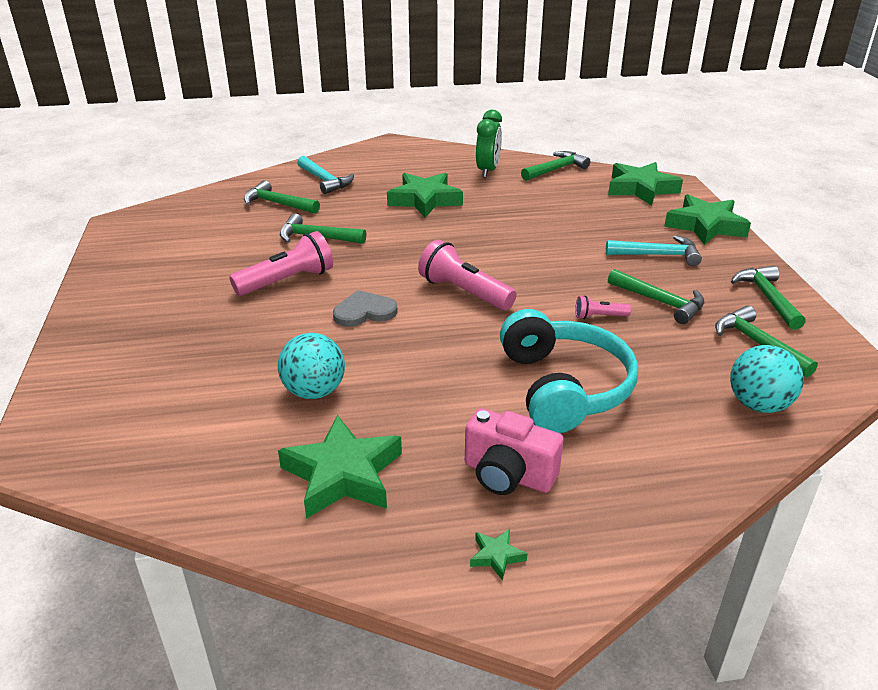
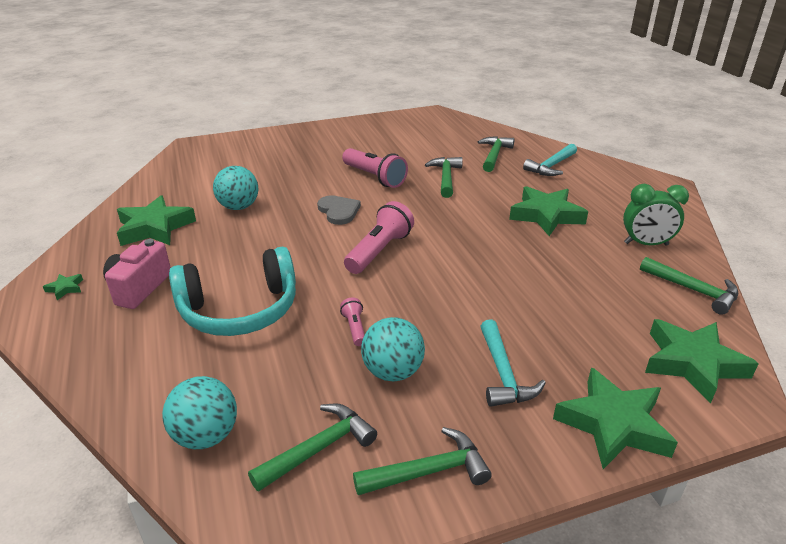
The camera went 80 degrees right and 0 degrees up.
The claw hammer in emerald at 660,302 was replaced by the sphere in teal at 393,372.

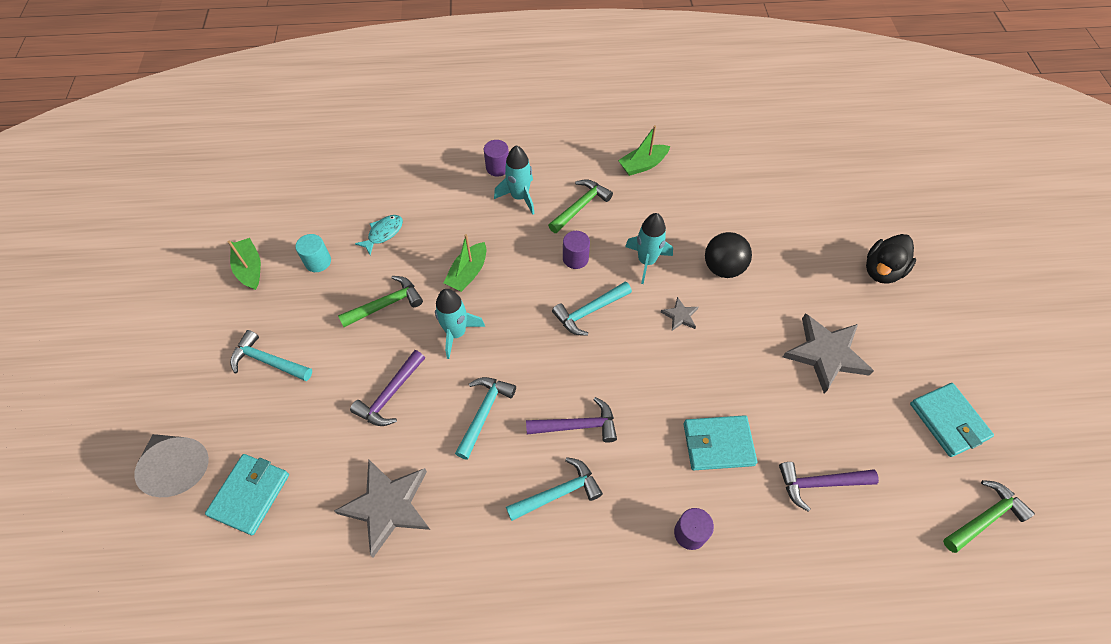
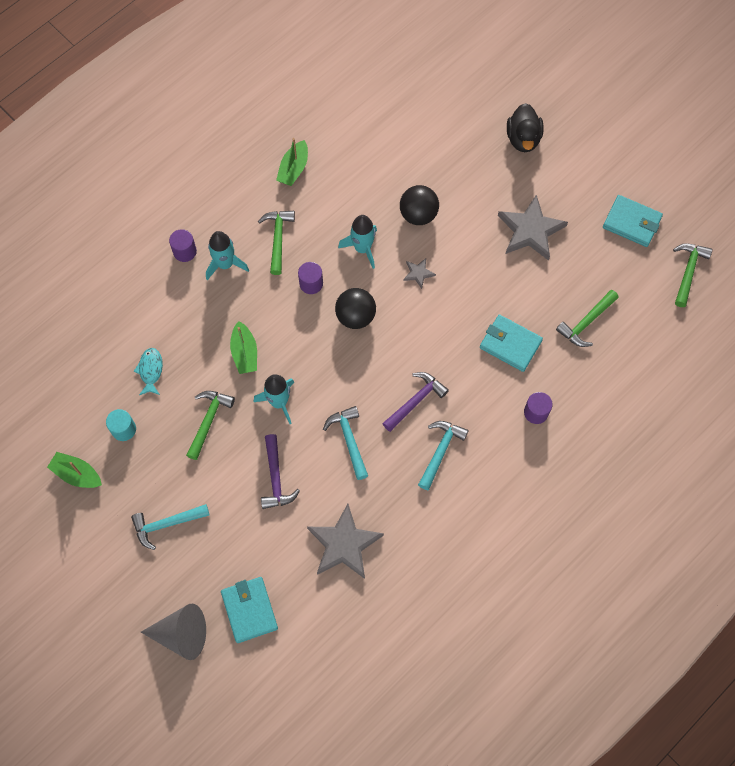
The camera went 40 degrees left and 10 degrees up.
The claw hammer in teal at 589,311 was replaced by the sphere in black at 355,316.
The claw hammer in purple at 819,483 became the claw hammer in emerald at 586,322.
The card wallet in teal at 718,444 turned 75 degrees clockwise.

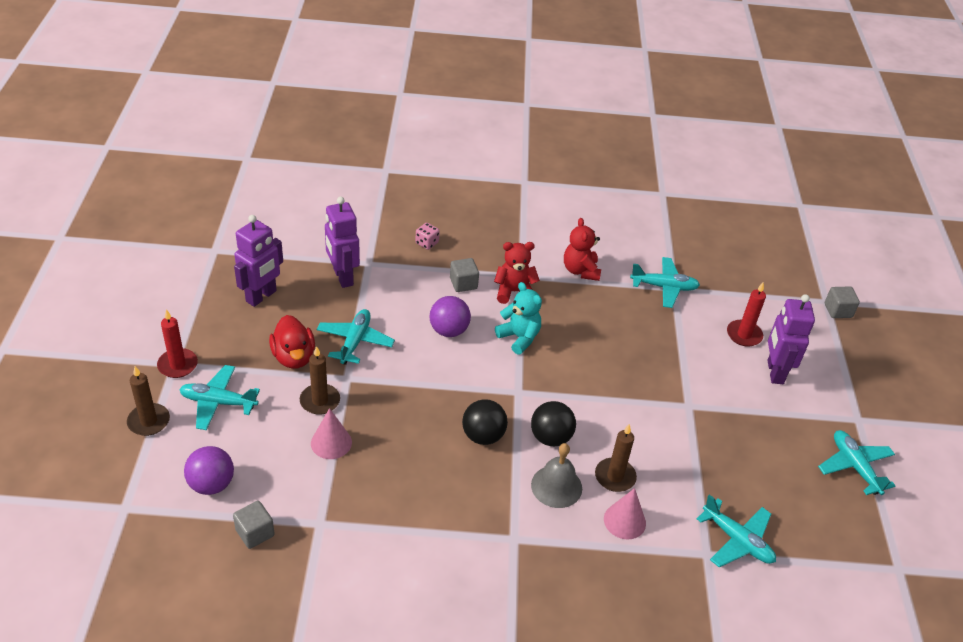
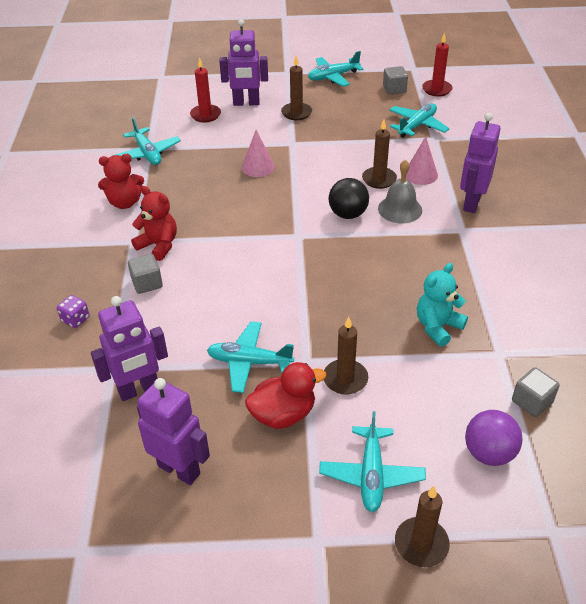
The camera went 90 degrees left and 0 degrees up.
The sphere in purple at 449,330 disappeared.
The sphere in black at 483,436 disappeared.
The wax candle in dark brown at 296,113 appeared.
The robot in purple at 471,203 appeared.
The wax candle in scarlet moved from 177,365 to 437,89.
The cone in rose-pink moved from 331,442 to 258,167.
The teddy in teal moved from 519,337 to 437,327.
The cube in ash-grey moved from 838,310 to 394,89.
The die in rose-pink at 427,243 became the die in purple at 75,319.
The teddy in scarlet at 514,292 turned 135 degrees clockwise.
The aeroplane in teal at 664,287 turned 150 degrees clockwise.

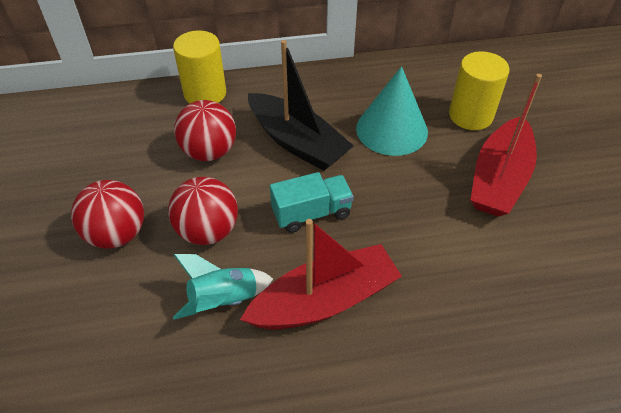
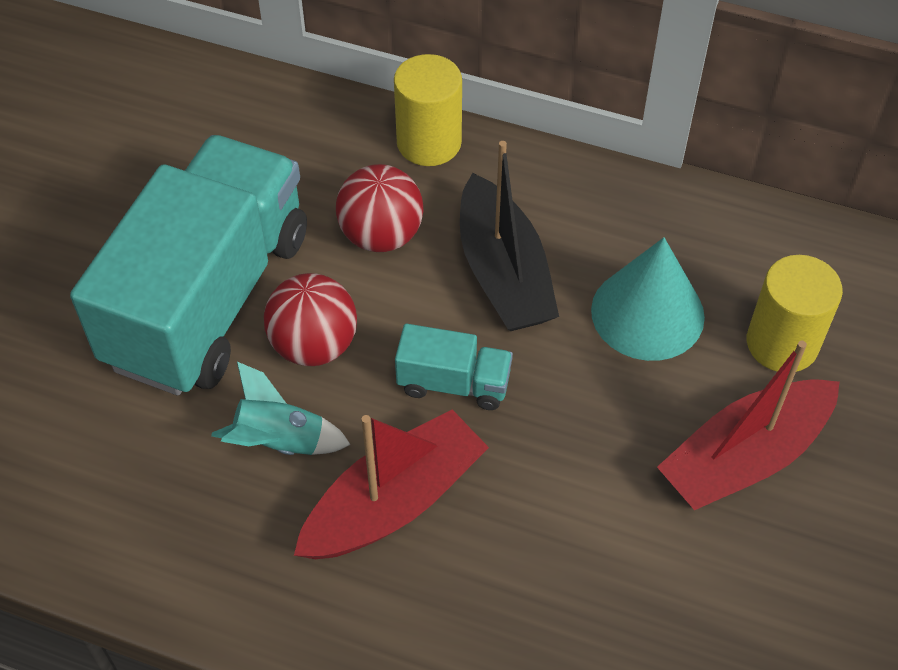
The camera went 30 degrees right and 5 degrees up.
The sphere in scarlet at 117,234 was replaced by the lorry in teal at 209,299.
The boat in scarlet at 324,300 turned 45 degrees counterclockwise.

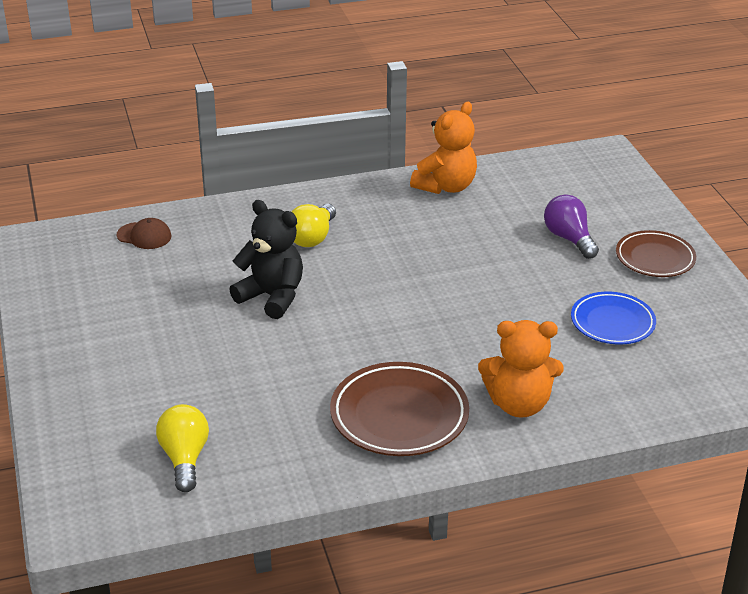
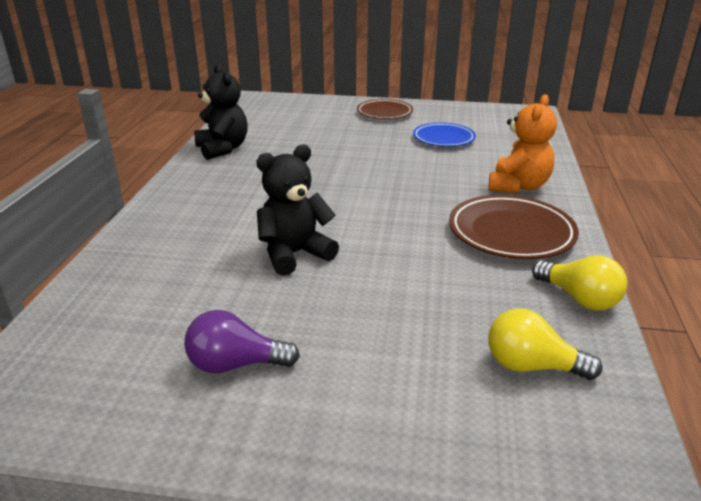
The camera went 65 degrees left and 5 degrees down.
The baseball cap in dark brown at 144,236 disappeared.
The light bulb in golden moved from 312,237 to 579,299.
The light bulb in purple moved from 569,238 to 235,364.
The teddy in bright orange at 446,186 became the teddy in black at 223,149.

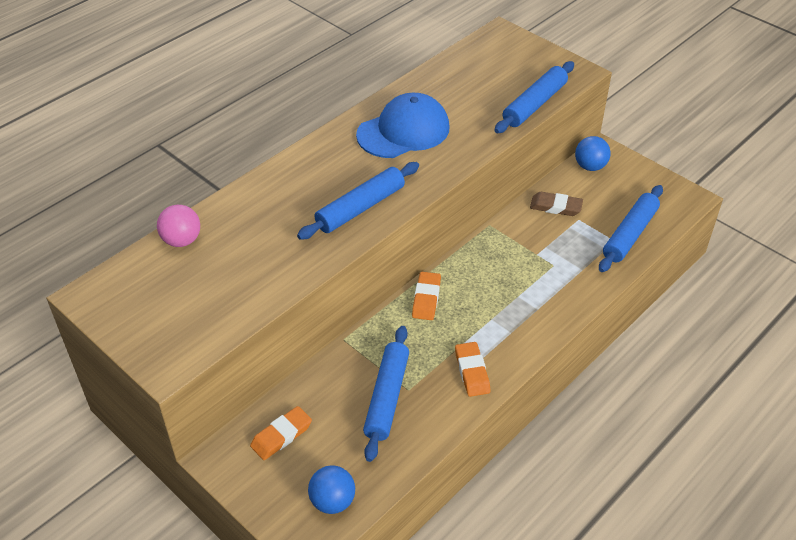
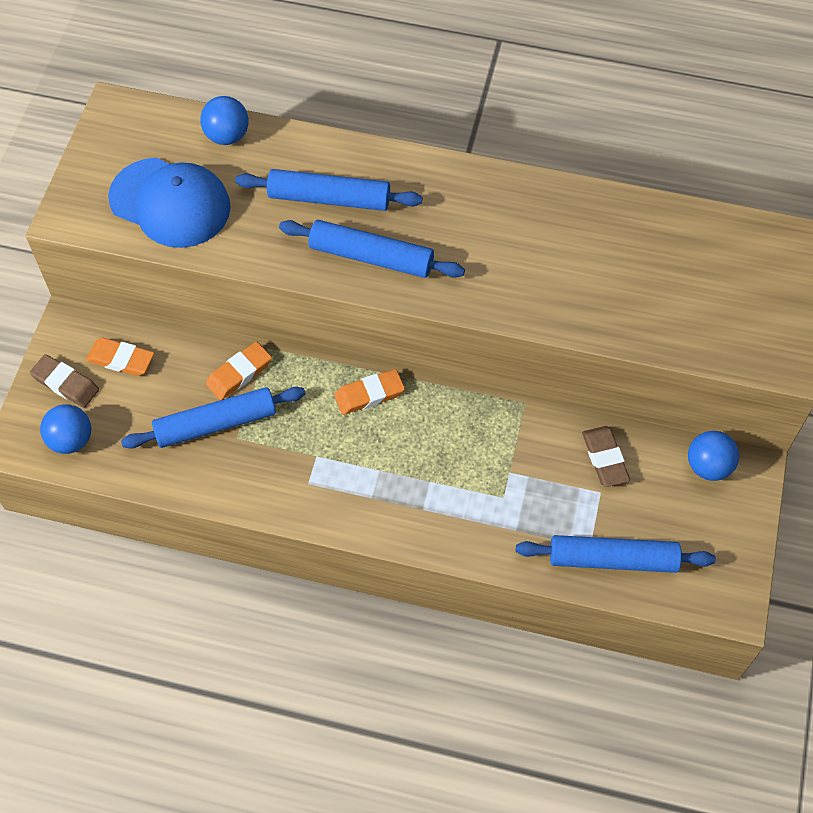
The camera went 60 degrees right and 15 degrees up.
The pencil eraser in dark brown at 65,383 appeared.
The baseball cap in cobalt moved from 403,131 to 170,203.
The pencil eraser in bright orange moved from 472,372 to 239,373.
The rolling pin in cobalt moved from 534,104 to 329,198.
The sphere in rose-pink at 182,240 became the sphere in cobalt at 227,136.

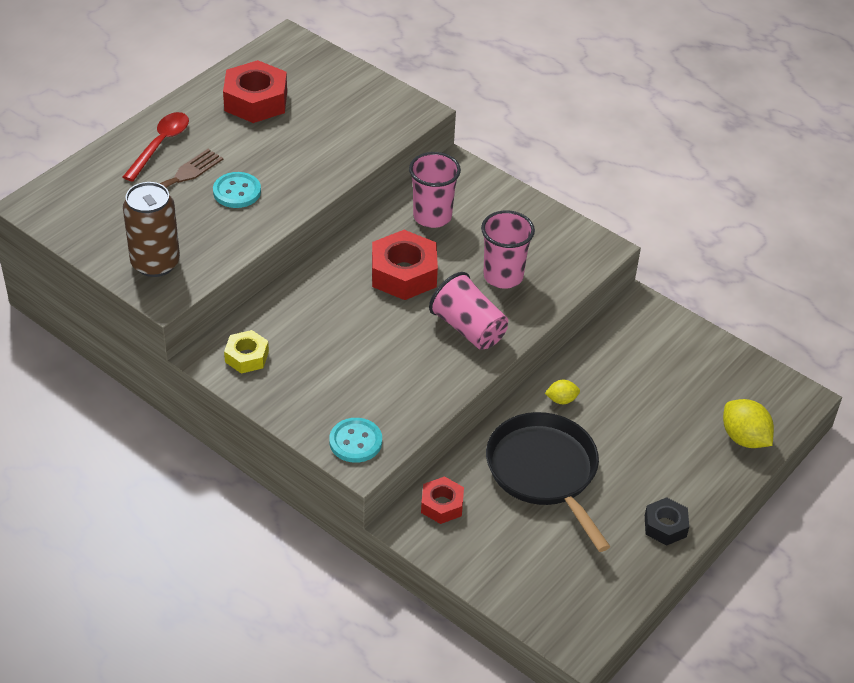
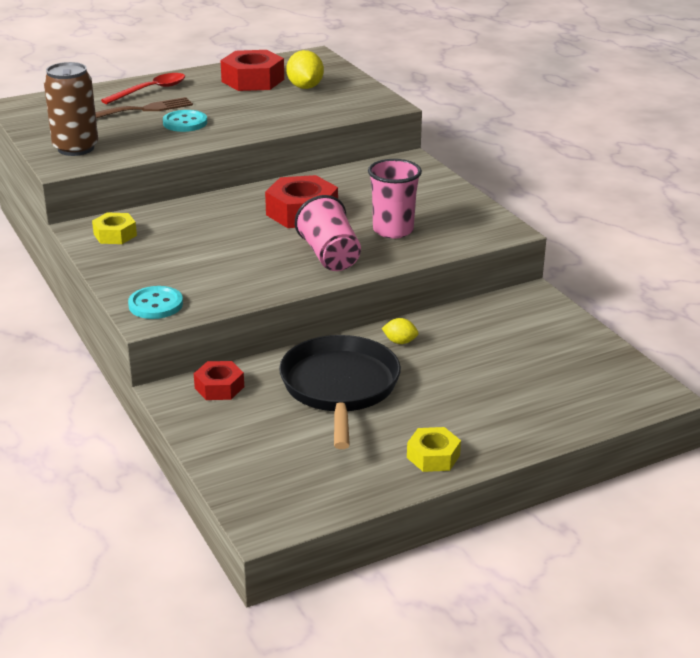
The camera went 25 degrees right and 15 degrees down.
The tumbler in rose-pink at 432,216 disappeared.
The lemon in golden moved from 744,438 to 305,87.
The nut in black at 665,526 became the nut in golden at 433,456.

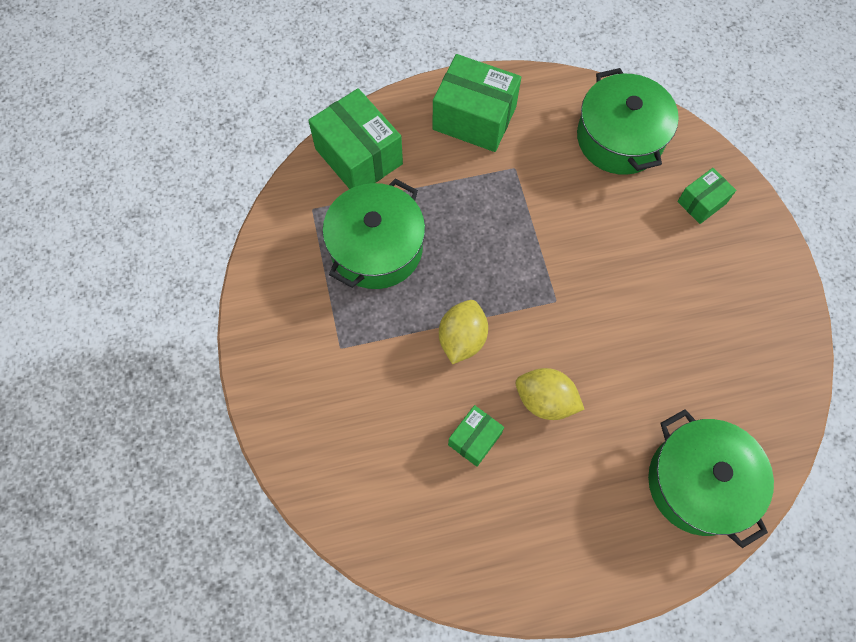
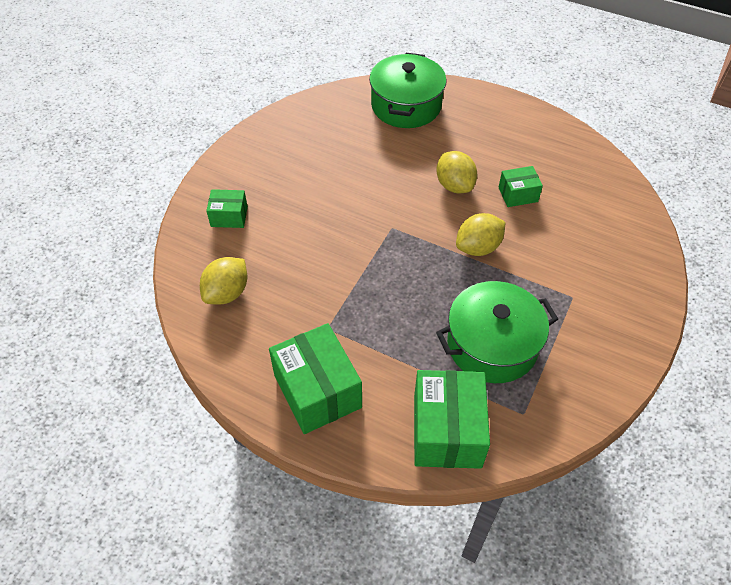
The camera went 140 degrees left and 15 degrees down.
The stockpot in emerald at 619,138 was replaced by the lemon in golden at 227,293.

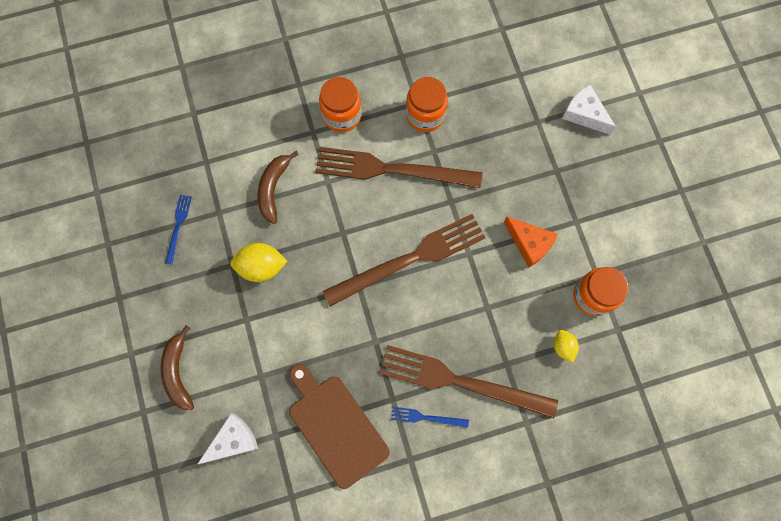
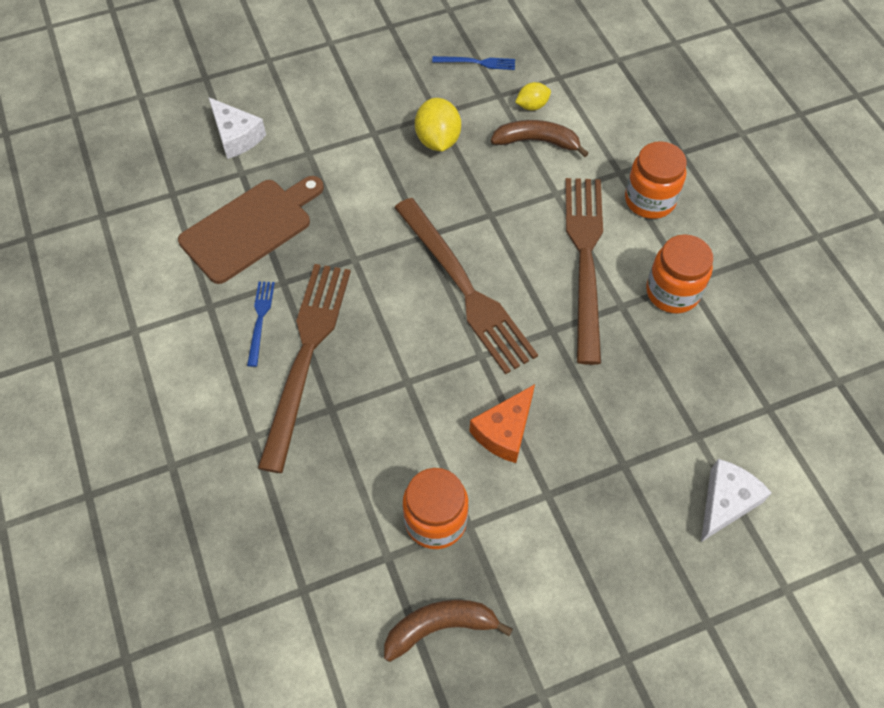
The camera went 85 degrees right and 15 degrees down.
The toy banana in dark brown moved from 178,372 to 440,627.
The lemon in golden moved from 563,347 to 532,106.

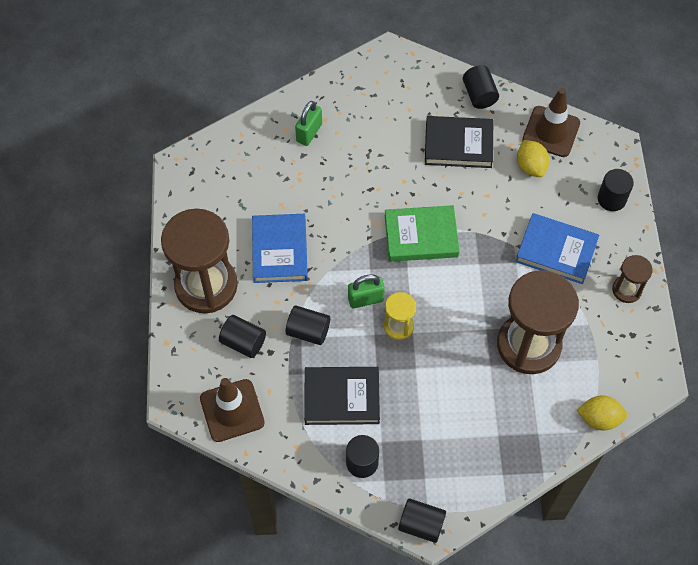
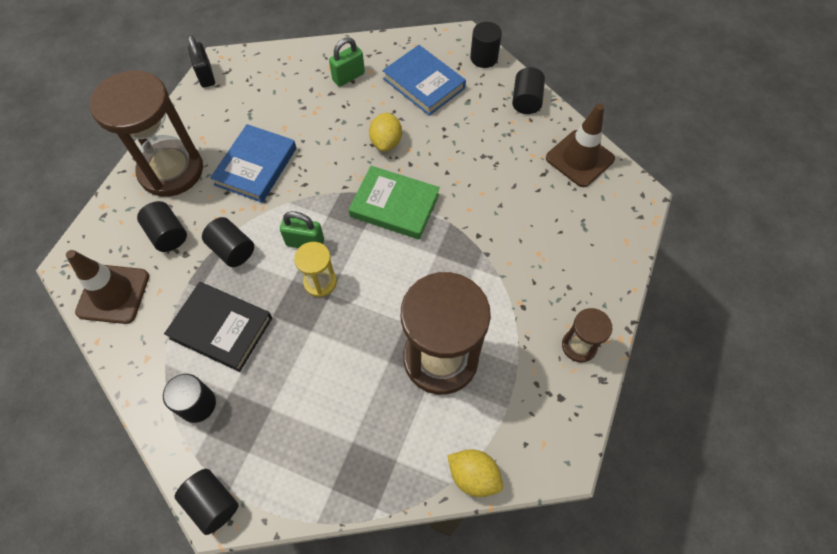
The camera went 25 degrees right and 0 degrees up.
The book in black at 458,145 disappeared.
The small lock in black at 206,76 appeared.
The book in cobalt moved from 556,251 to 423,83.
The lemon in golden moved from 531,166 to 386,142.
The cylinder shape in black moved from 611,199 to 484,58.

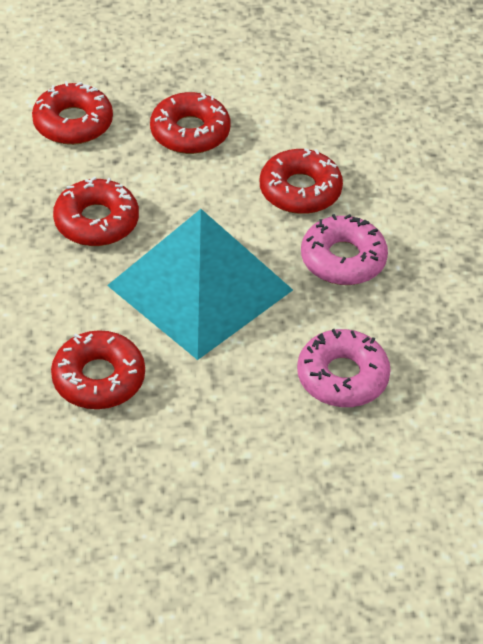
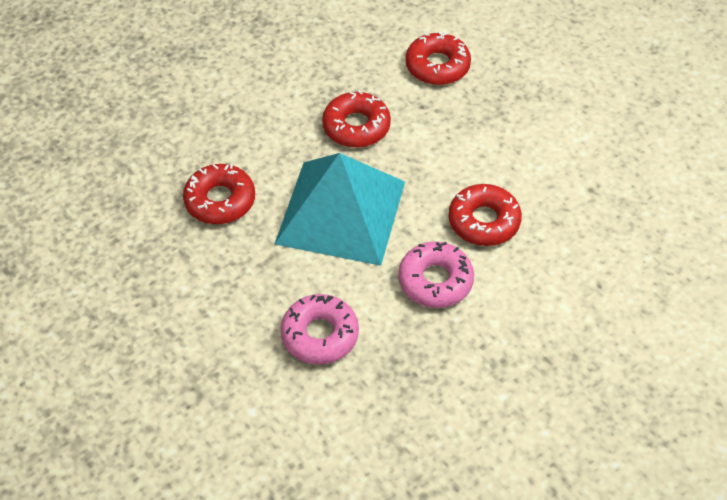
The camera went 60 degrees right and 5 degrees up.
The glazed donut in scarlet at 190,132 disappeared.

